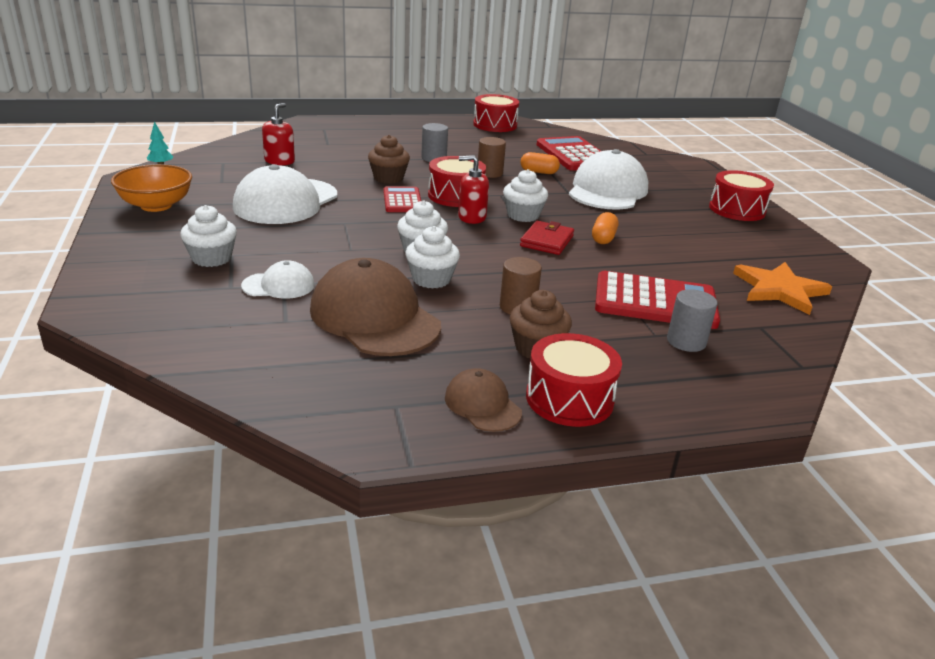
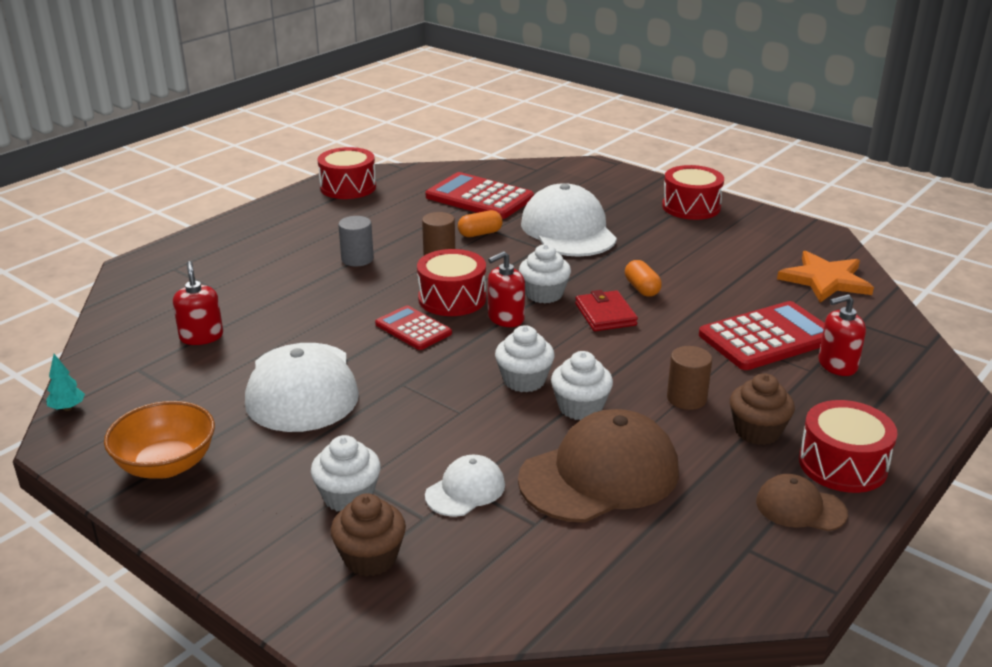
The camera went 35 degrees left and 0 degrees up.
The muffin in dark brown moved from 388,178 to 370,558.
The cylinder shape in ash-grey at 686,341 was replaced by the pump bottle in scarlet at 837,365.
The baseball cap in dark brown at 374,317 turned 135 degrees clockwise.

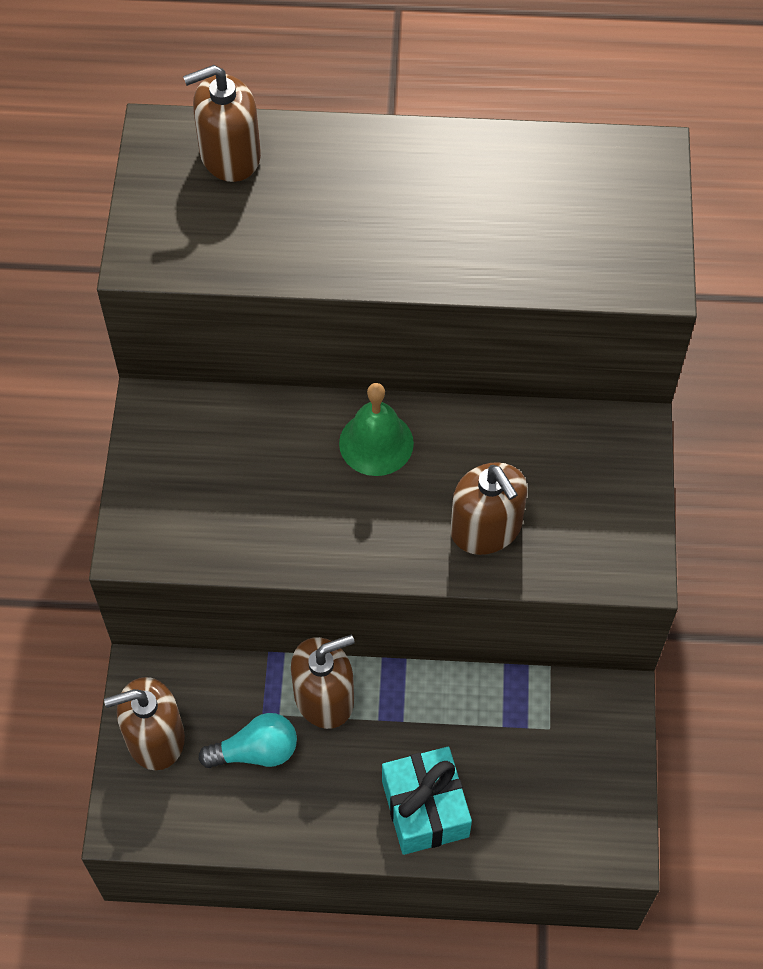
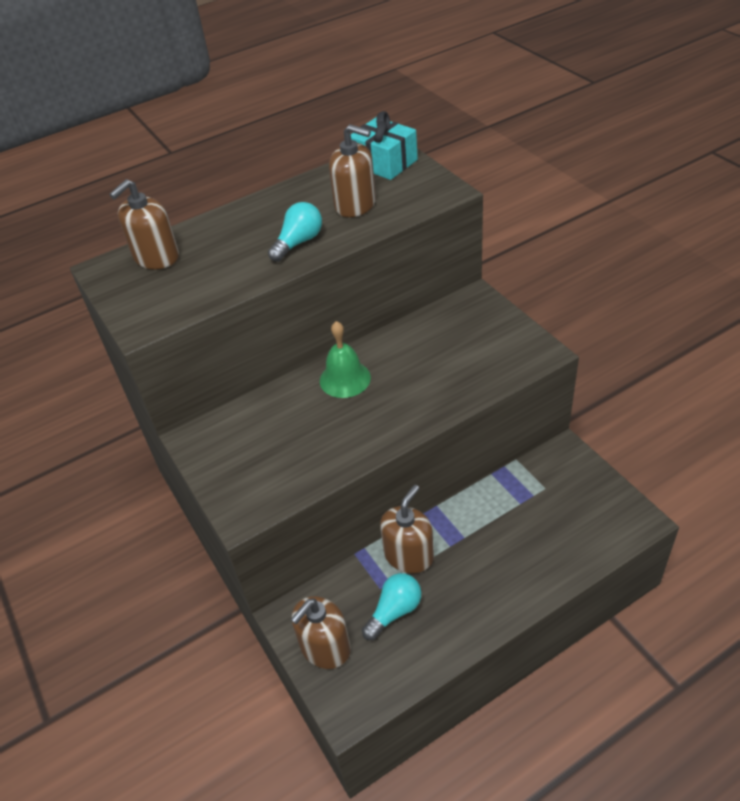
The camera went 30 degrees left and 15 degrees down.
The light bulb in teal at 298,242 appeared.
The wrapped gift in teal moved from 425,808 to 384,163.
The pump bottle in dark brown moved from 486,528 to 355,204.

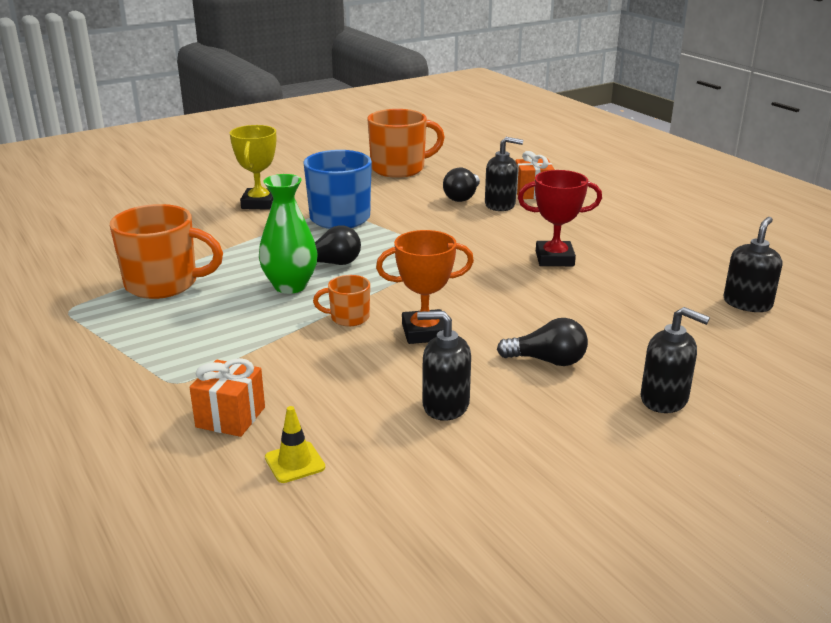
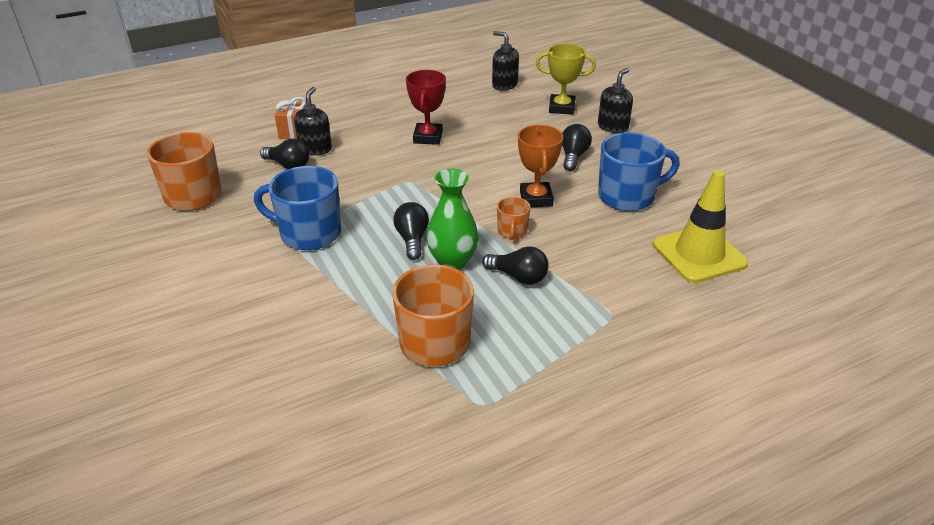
The camera went 85 degrees left and 10 degrees up.
The wrapped gift in bright orange at 230,417 disappeared.
The light bulb in black at 518,277 appeared.
The trophy in golden moved from 259,203 to 561,108.
The pump bottle in black at 445,405 was replaced by the coffee mug in cobalt at 628,196.
The traffic cone in golden at 295,462 changed to 2.27 times the size.

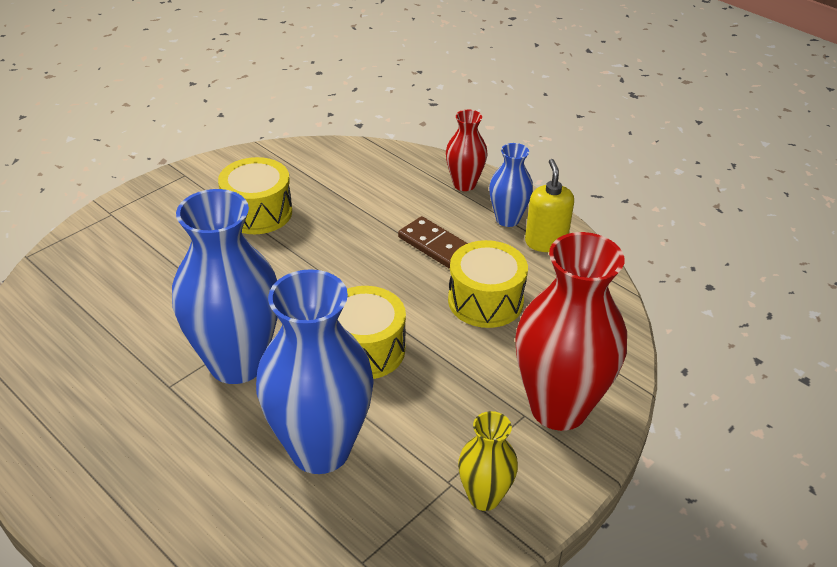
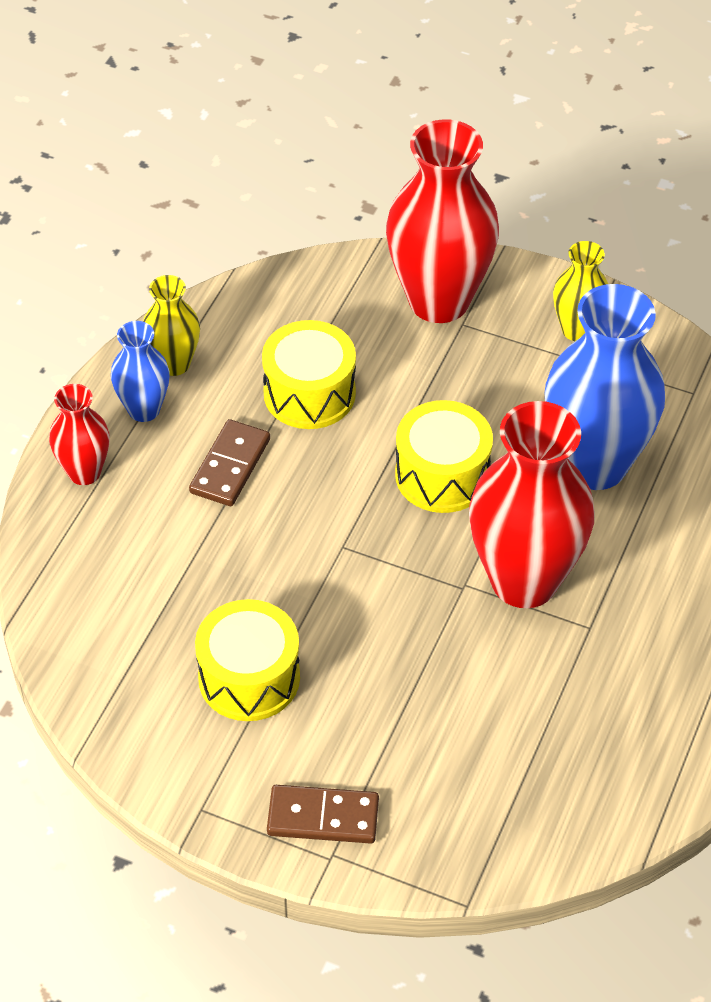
The camera went 110 degrees left and 10 degrees up.
The domino in dark brown at 323,817 appeared.
The pump bottle in golden at 545,242 was replaced by the flower vase in golden at 174,364.
The flower vase in cobalt at 237,363 became the flower vase in scarlet at 524,581.

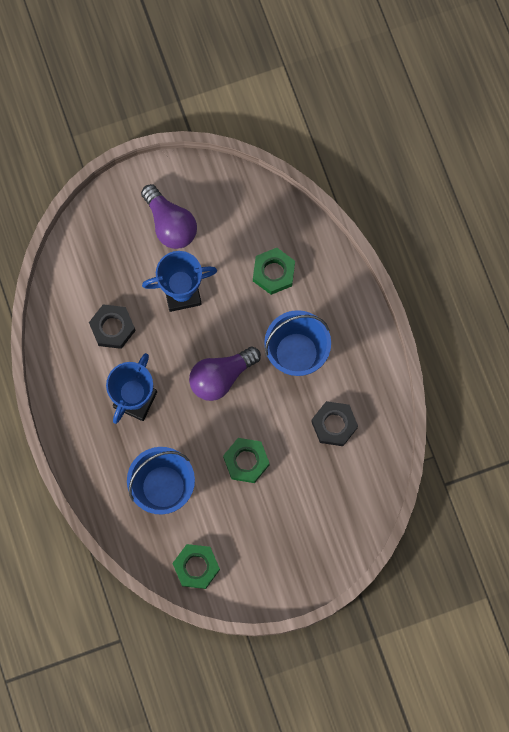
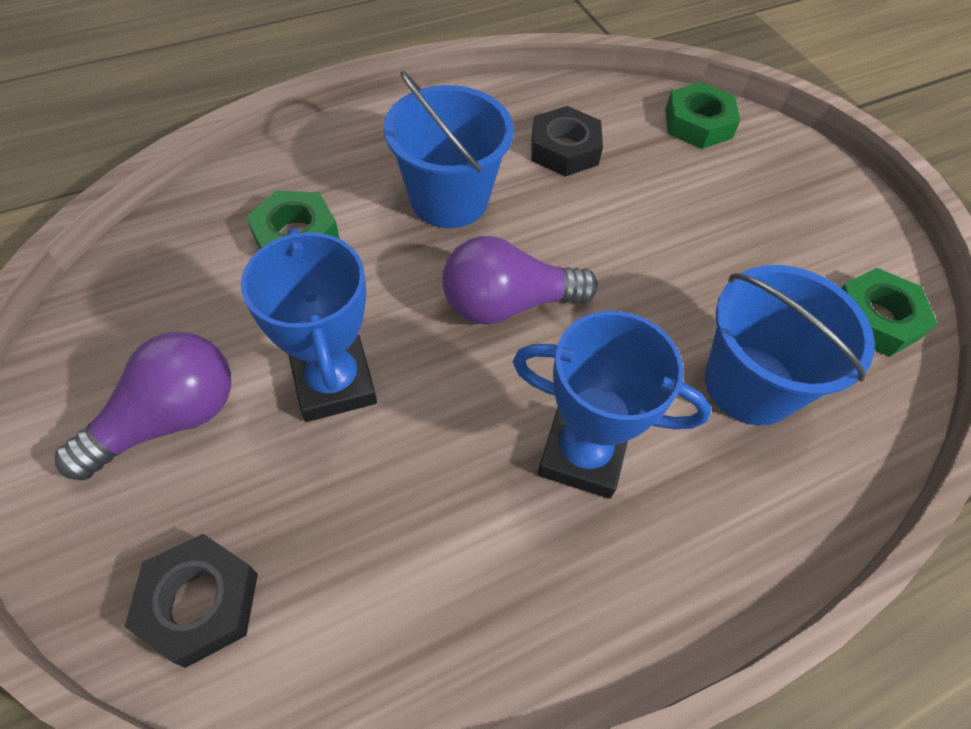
The camera went 100 degrees left and 20 degrees down.
The nut in black moved from 112,328 to 200,602.
The nut in emerald moved from 246,461 to 698,123.
The light bulb in purple at 221,377 turned 120 degrees clockwise.

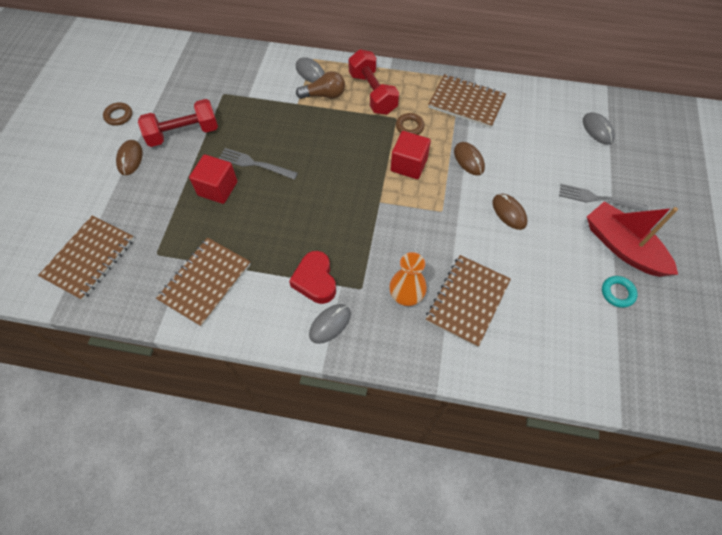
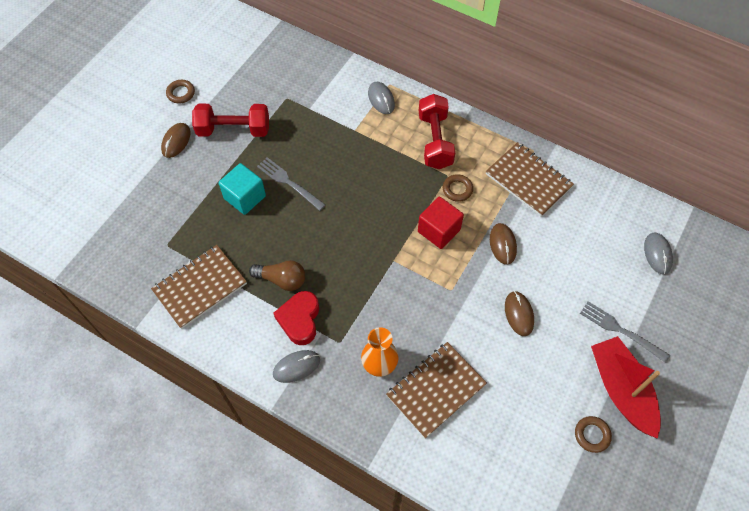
The camera went 20 degrees right and 0 degrees up.
The exercise book in dark brown at 89,258 disappeared.
The light bulb in dark brown moved from 324,95 to 282,280.
The cube in scarlet at 217,188 became the cube in teal at 245,197.
The torus in teal at 617,293 became the torus in dark brown at 592,435.

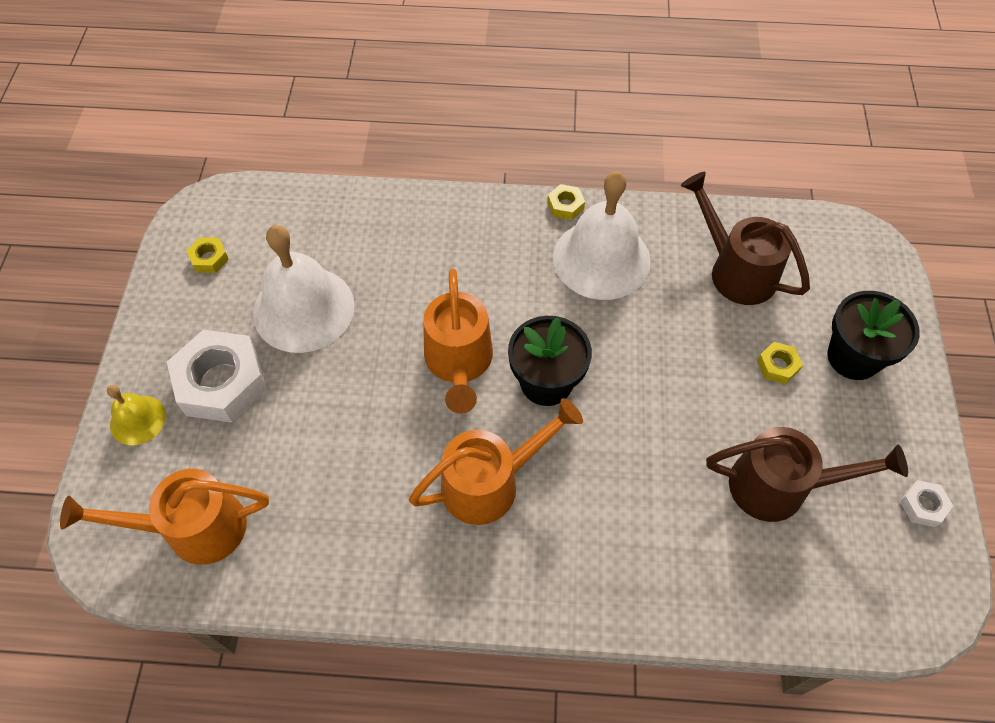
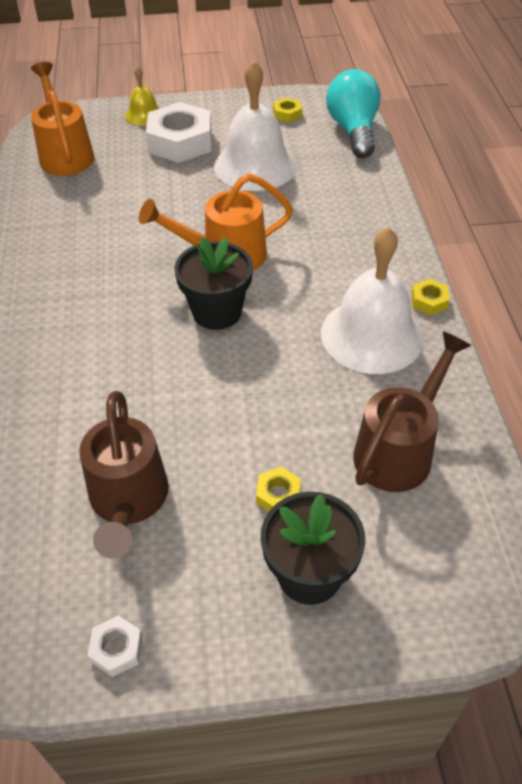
The camera went 80 degrees right and 10 degrees down.
The watering can in bright orange at 491,482 disappeared.
The light bulb in teal at 353,130 appeared.

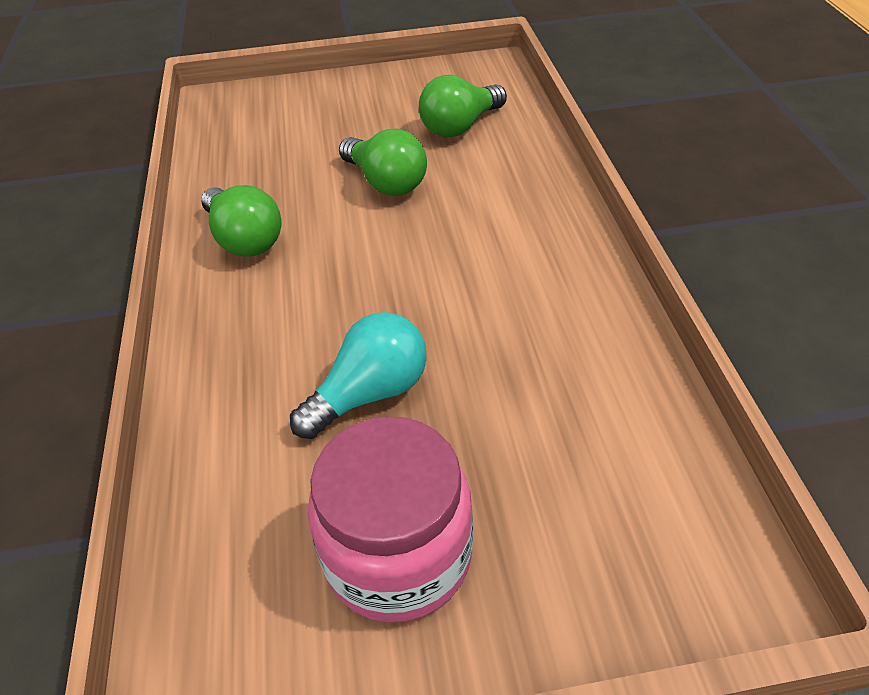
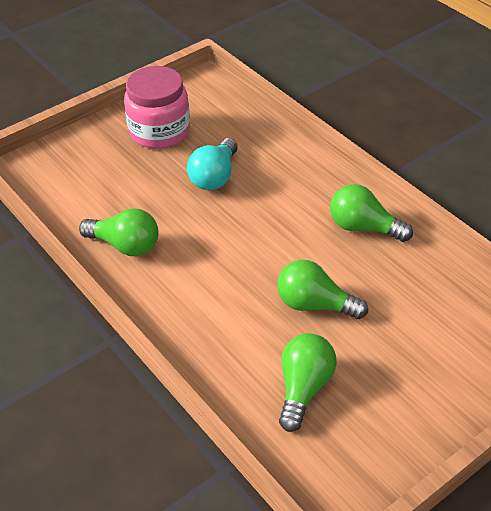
The camera went 150 degrees right and 0 degrees up.
The light bulb in emerald at 125,245 appeared.

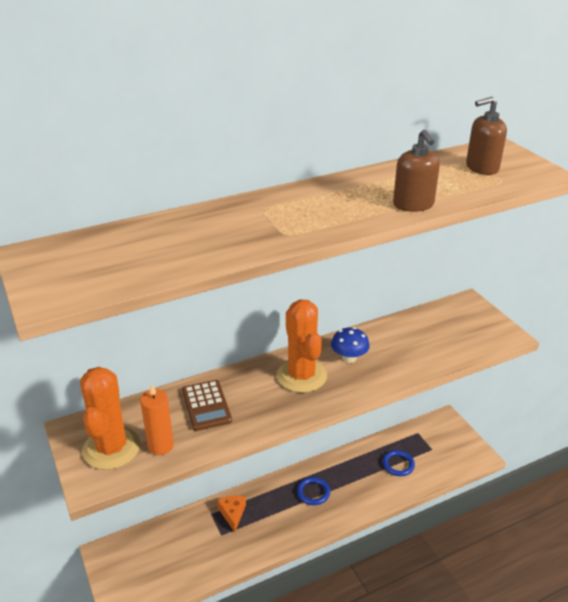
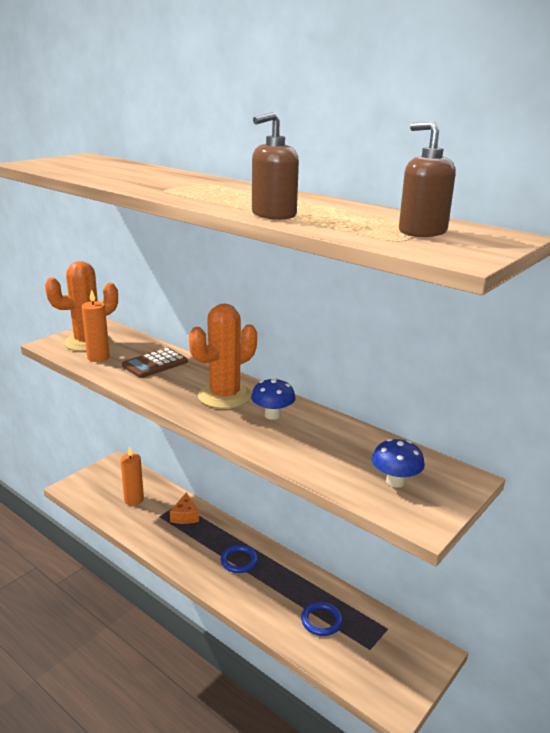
The camera went 65 degrees right and 10 degrees down.
The wax candle in bright orange at 134,500 appeared.
The fungus in cobalt at 395,481 appeared.
The cheese in bright orange at 232,514 turned 120 degrees clockwise.

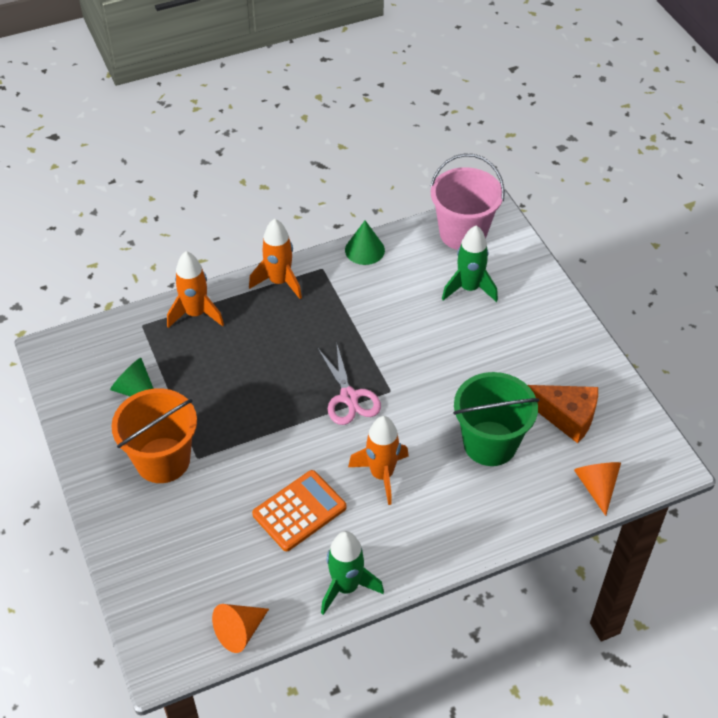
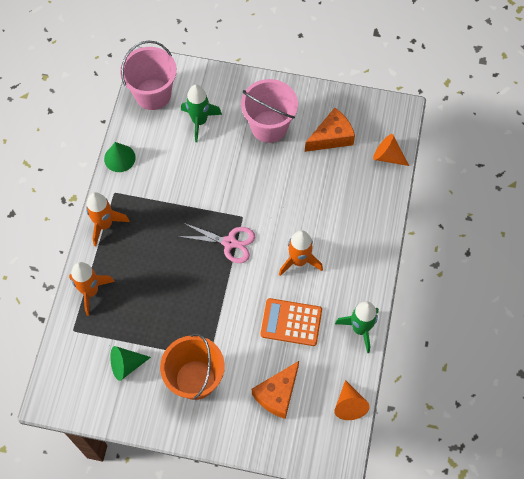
The camera went 55 degrees left and 15 degrees up.
The bucket in emerald at 490,443 disappeared.
The bucket in rose-pink at 269,126 appeared.
The cheese in bright orange at 277,394 appeared.
The calculator in bright orange at 299,511 turned 75 degrees counterclockwise.

